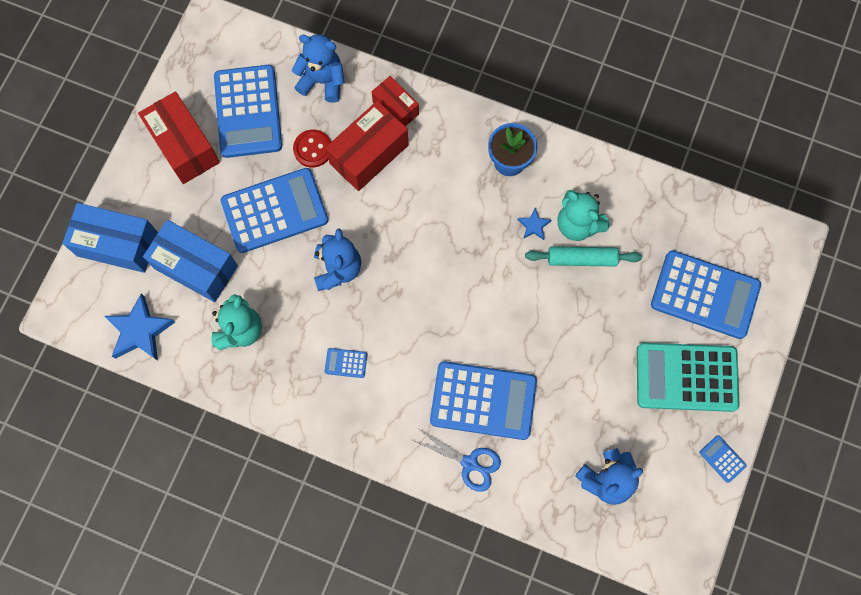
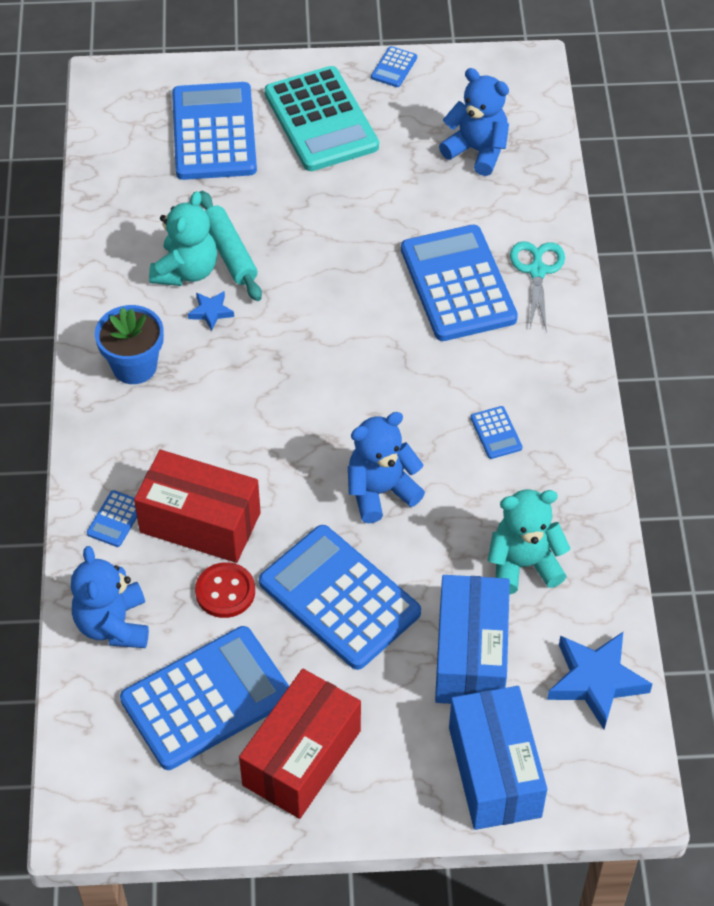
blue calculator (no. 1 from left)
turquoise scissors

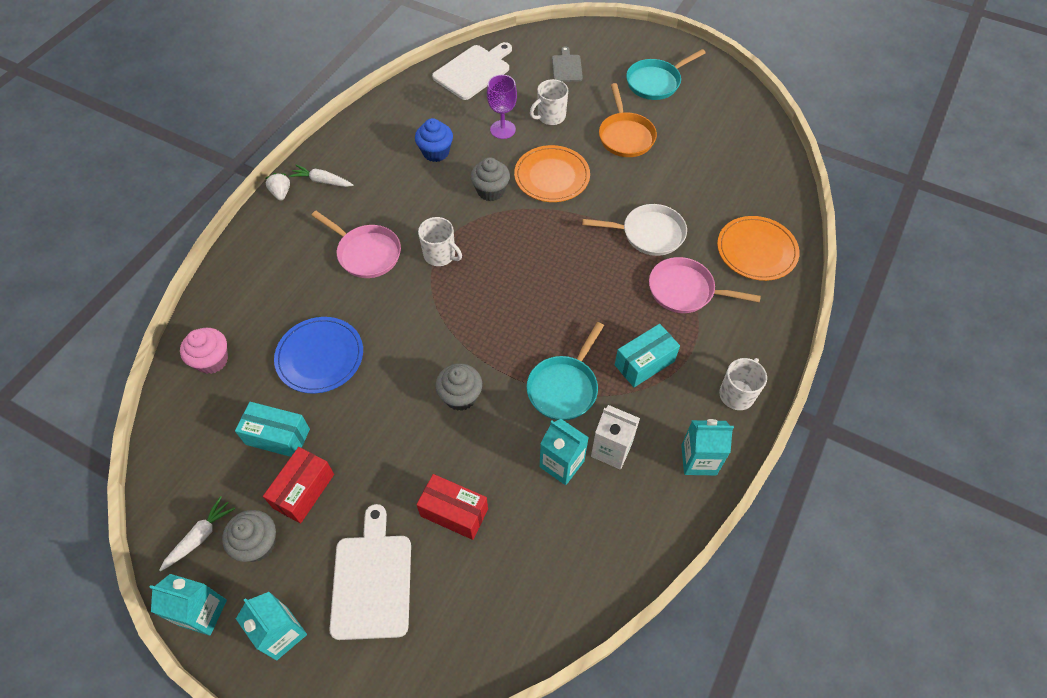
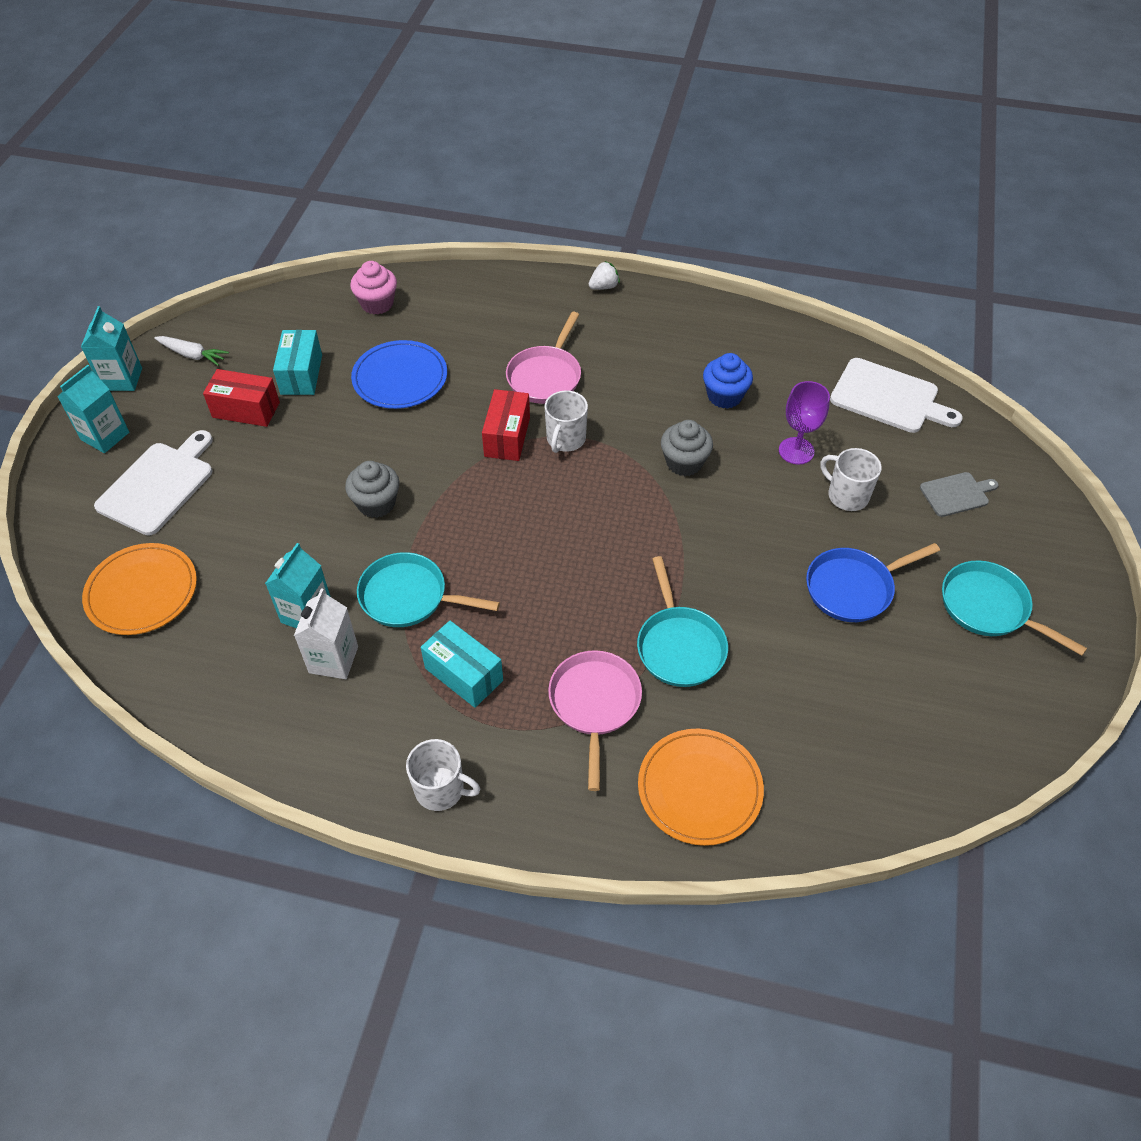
grey cupcake (no. 1 from left in the first image)
white carrot (no. 2 from left in the first image)
white cutting board (no. 1 from left)
red box (no. 2 from left)
orange plate (no. 1 from left)
turquoise pan (no. 2 from left)
blue pan
turquoise carton (no. 4 from left in the first image)

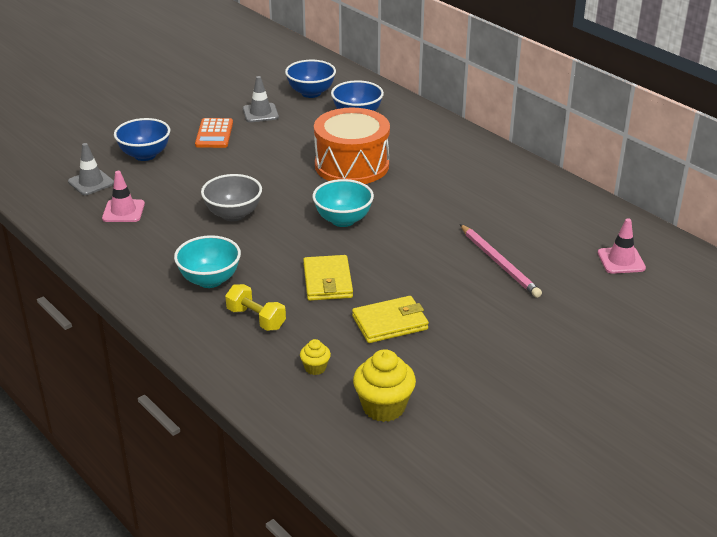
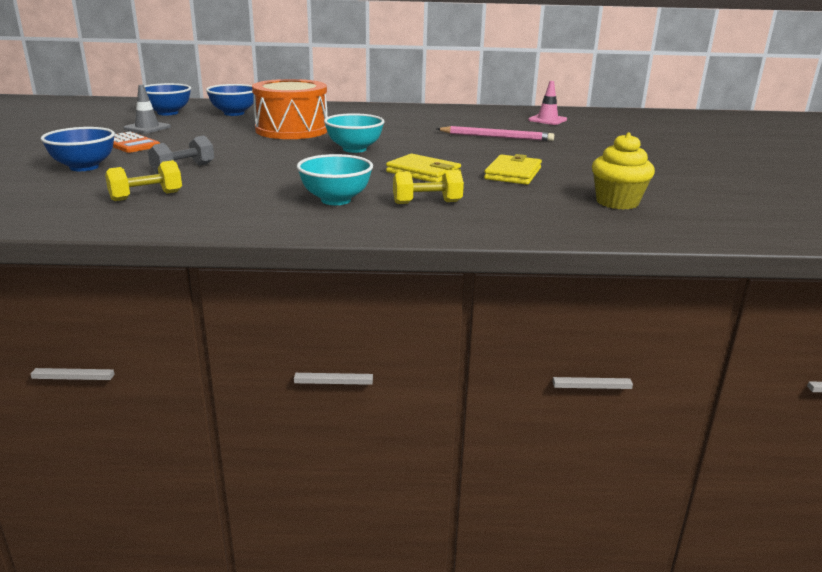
grey traffic cone (no. 1 from left in the first image)
yellow dumbbell (no. 1 from left)
grey bowl
yellow cupcake (no. 1 from left in the first image)
grey dumbbell

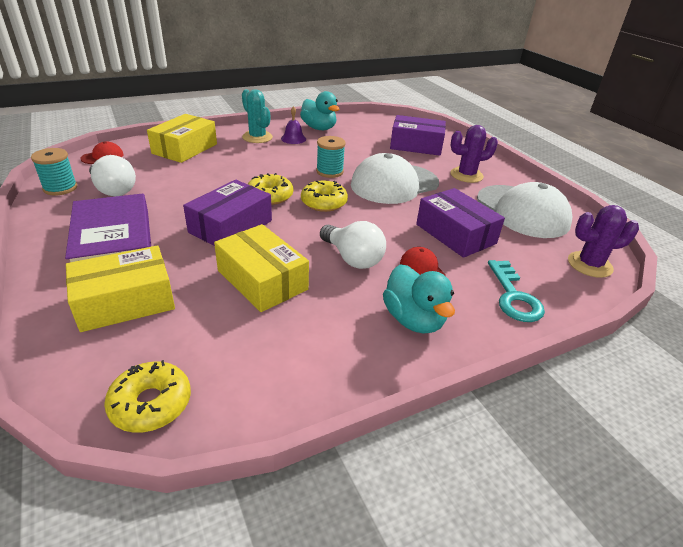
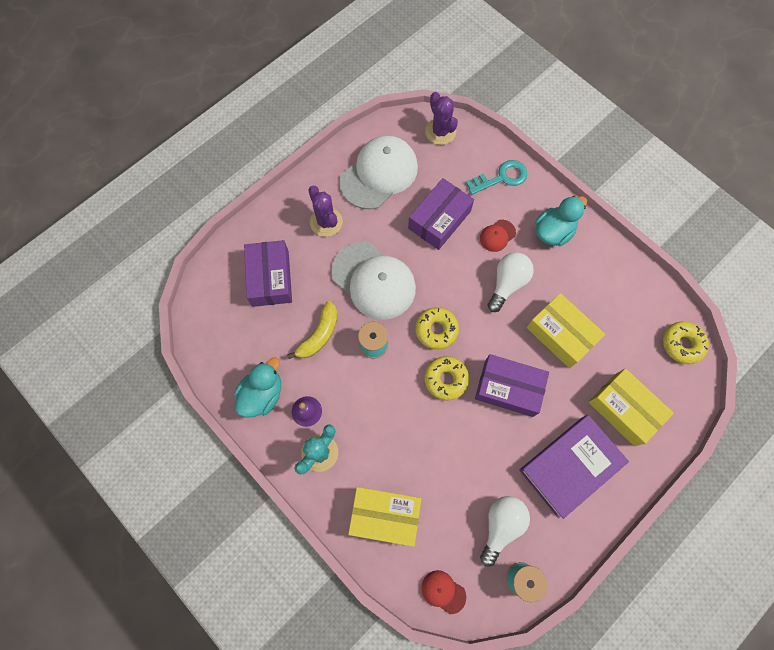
yellow box (no. 2 from left)
yellow banana

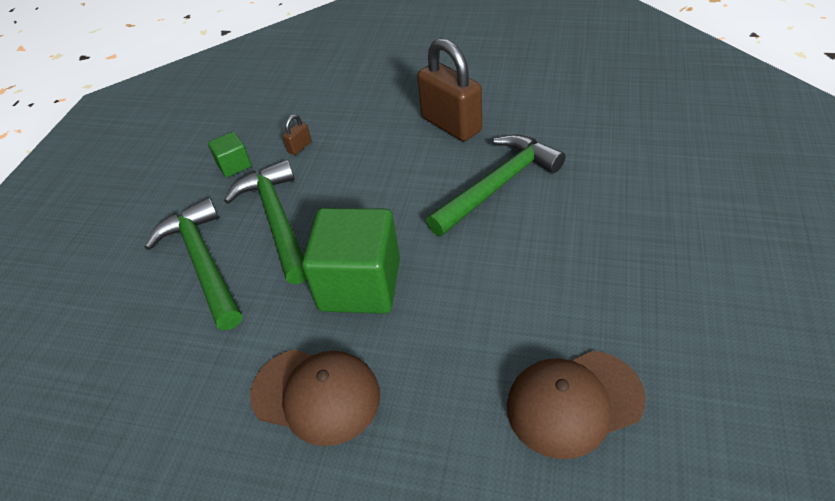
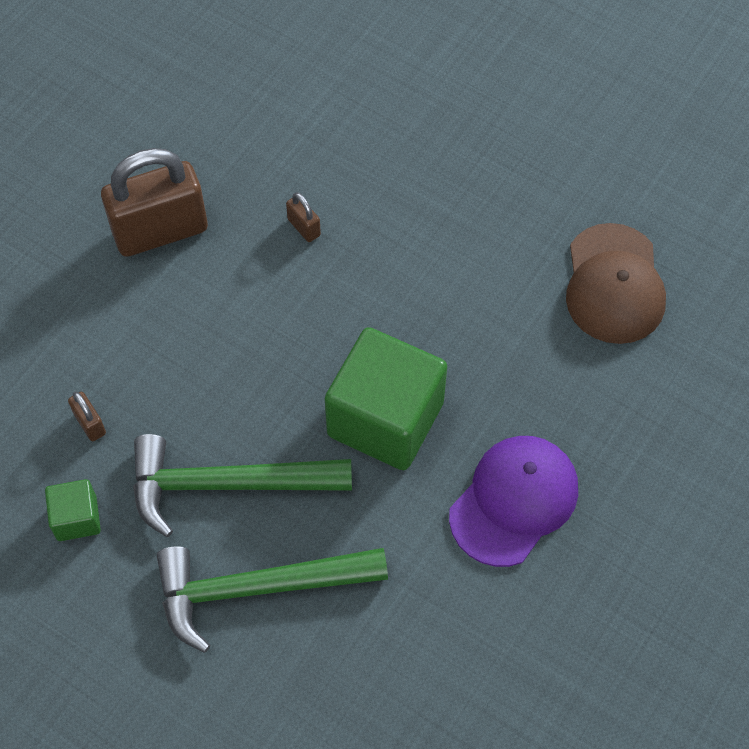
purple cap
brown padlock (no. 3 from left)

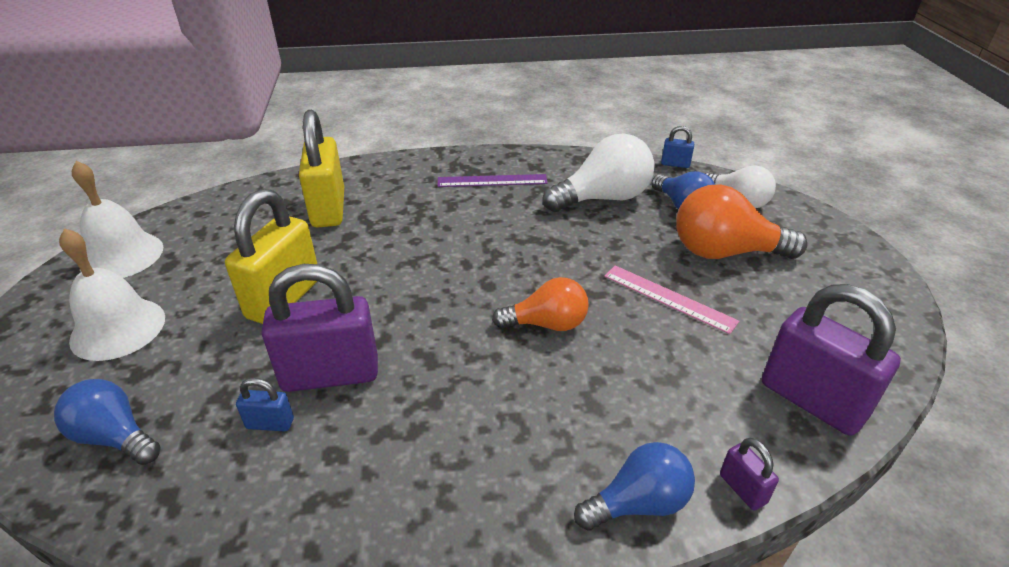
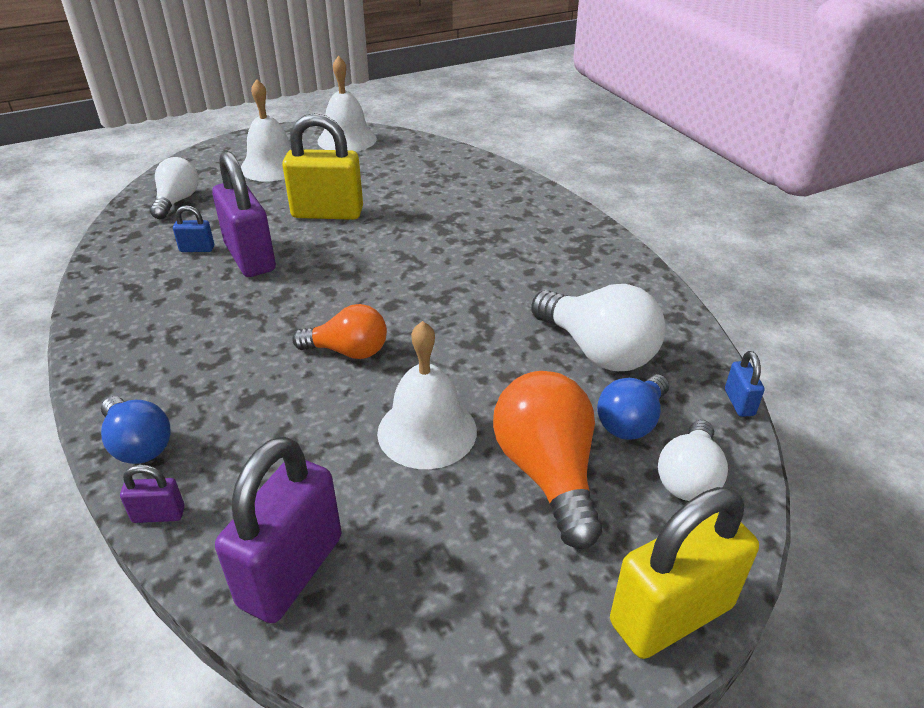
white light bulb (no. 1 from left)
blue padlock (no. 1 from left)
yellow padlock (no. 2 from left)
purple ruler
orange light bulb (no. 1 from left)
white bell (no. 3 from left)
purple padlock (no. 1 from left)

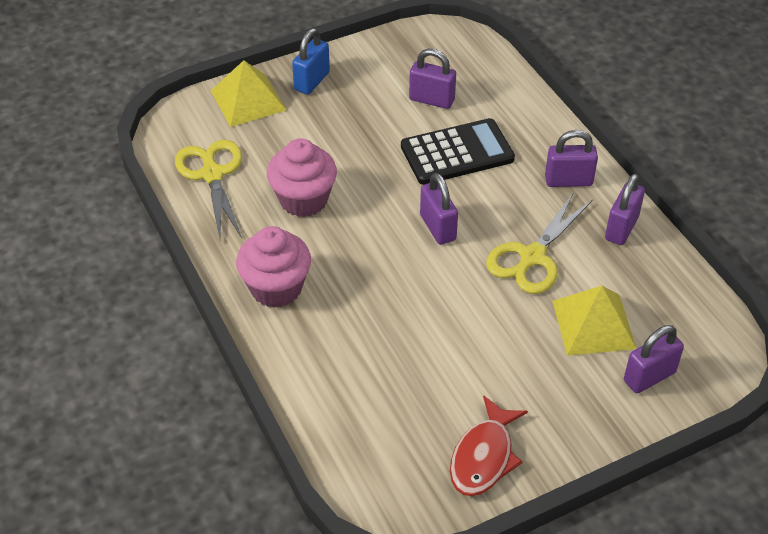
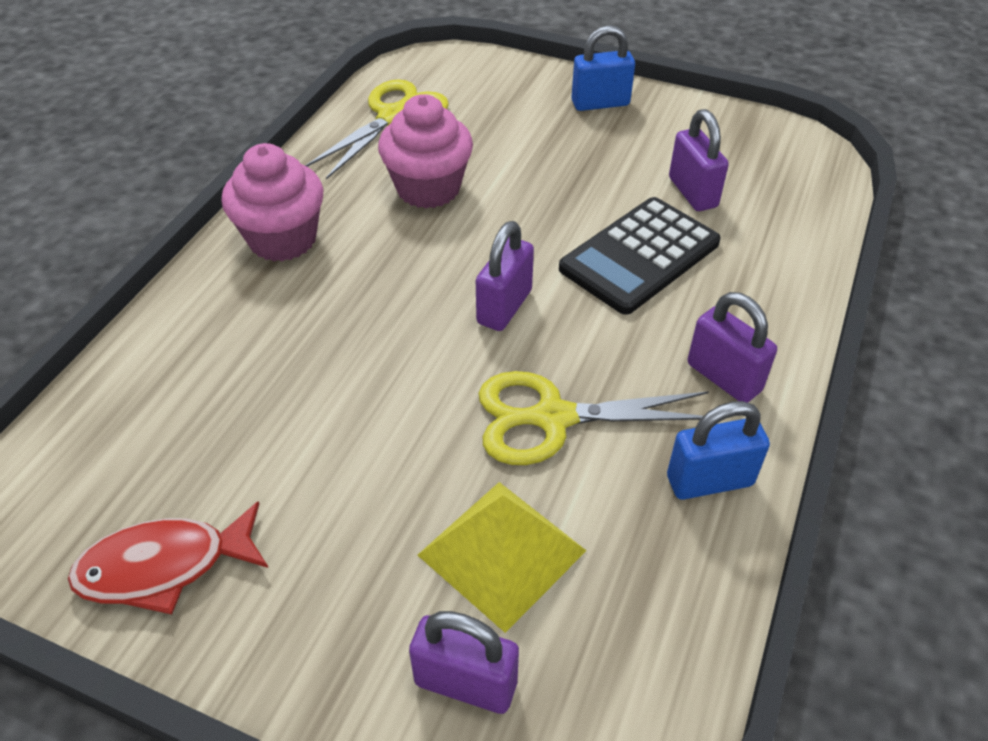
yellow pyramid (no. 1 from left in the first image)
black calculator
blue padlock (no. 2 from left)

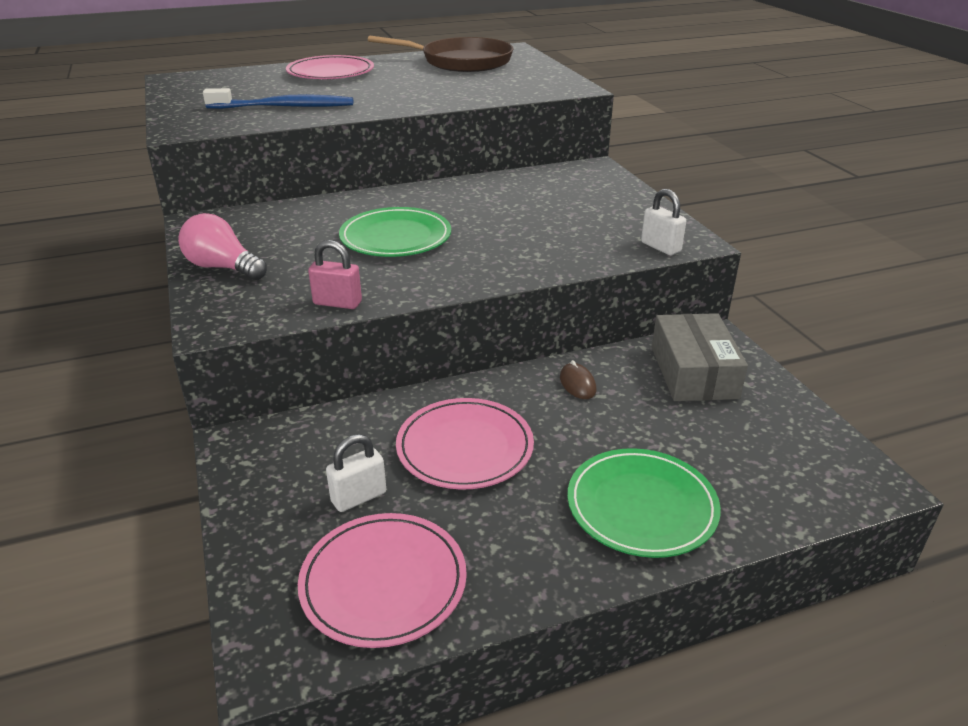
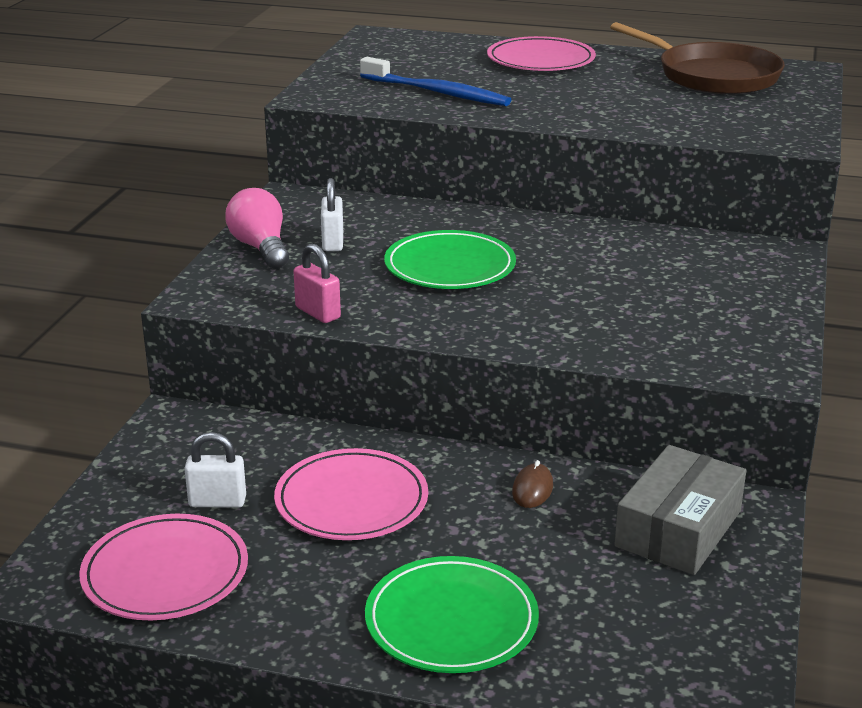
white padlock (no. 2 from left)

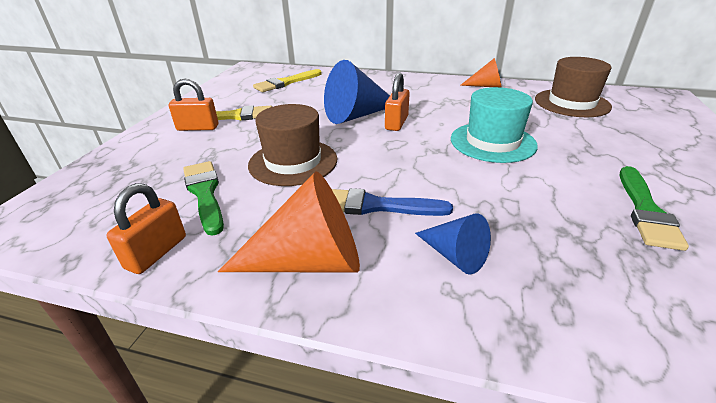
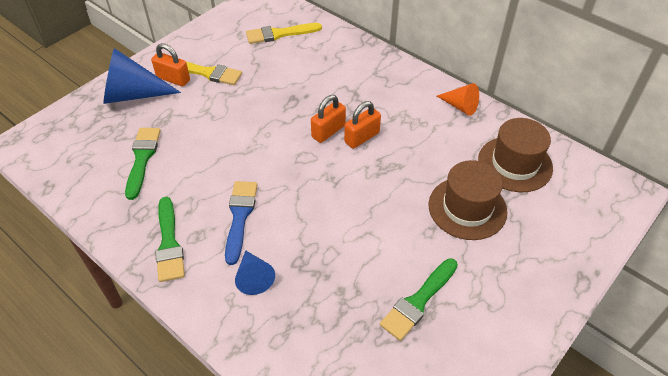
orange padlock (no. 3 from left)
green brush (no. 2 from left)
brown hat (no. 1 from left)
blue cone (no. 1 from left)
blue brush
turquoise hat

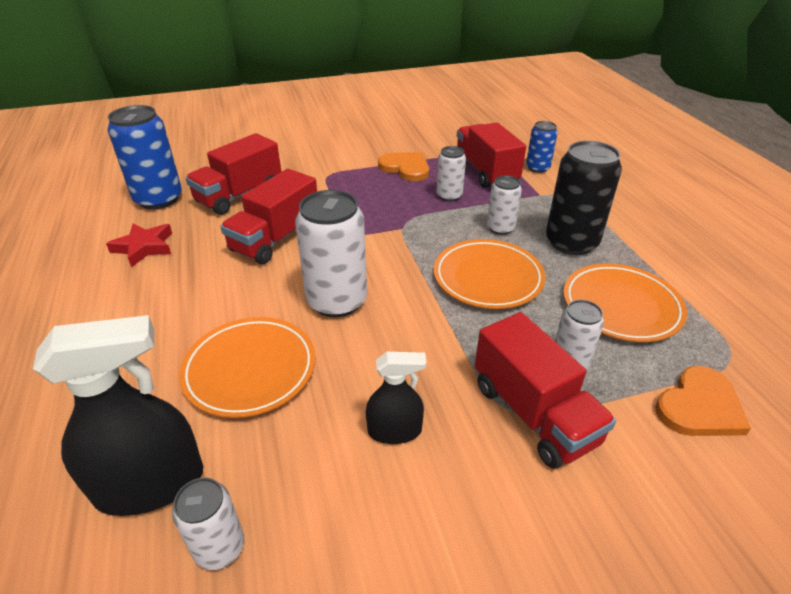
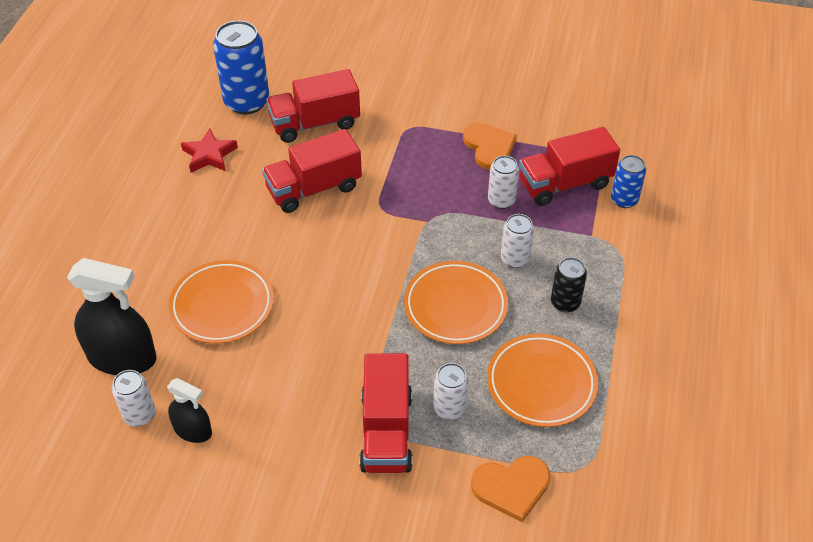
white can (no. 2 from left in the first image)
black spray bottle (no. 2 from left)
red truck (no. 4 from left)
black can

